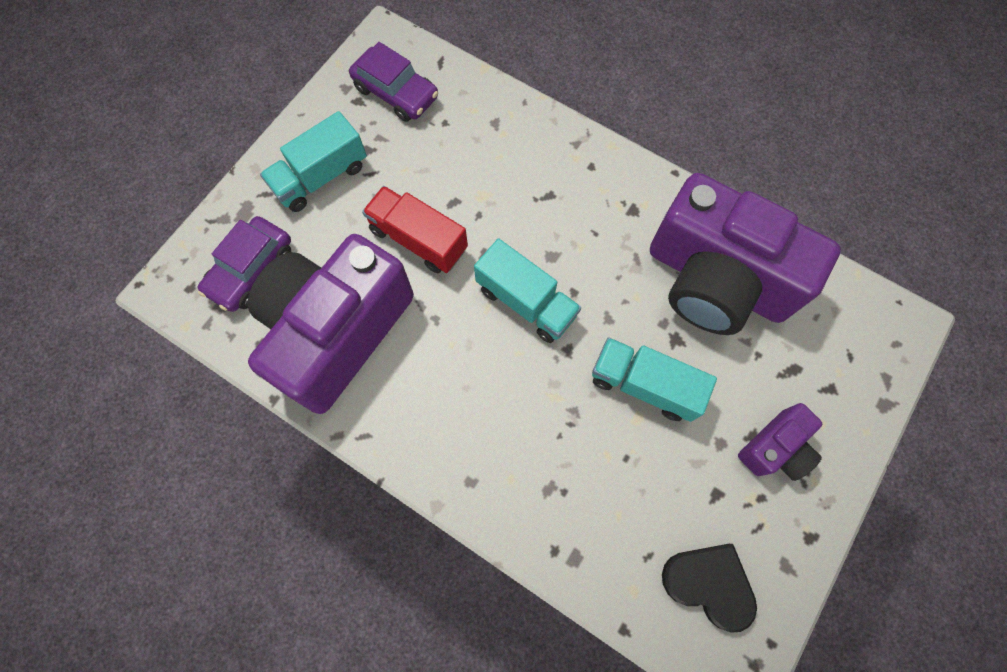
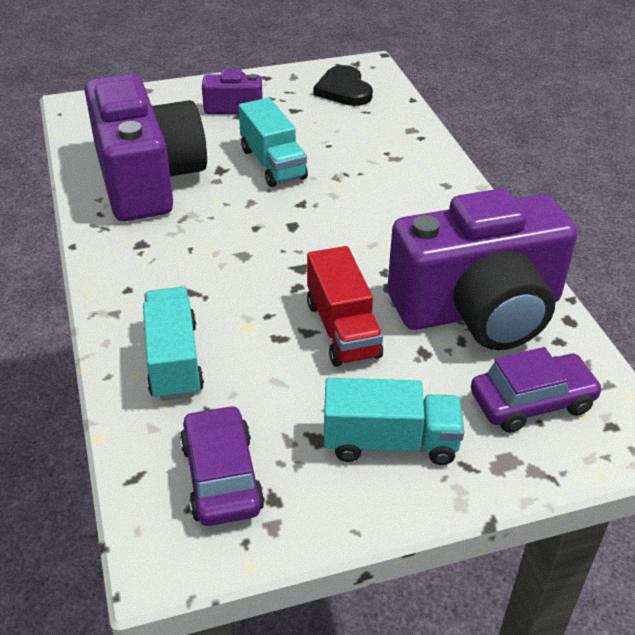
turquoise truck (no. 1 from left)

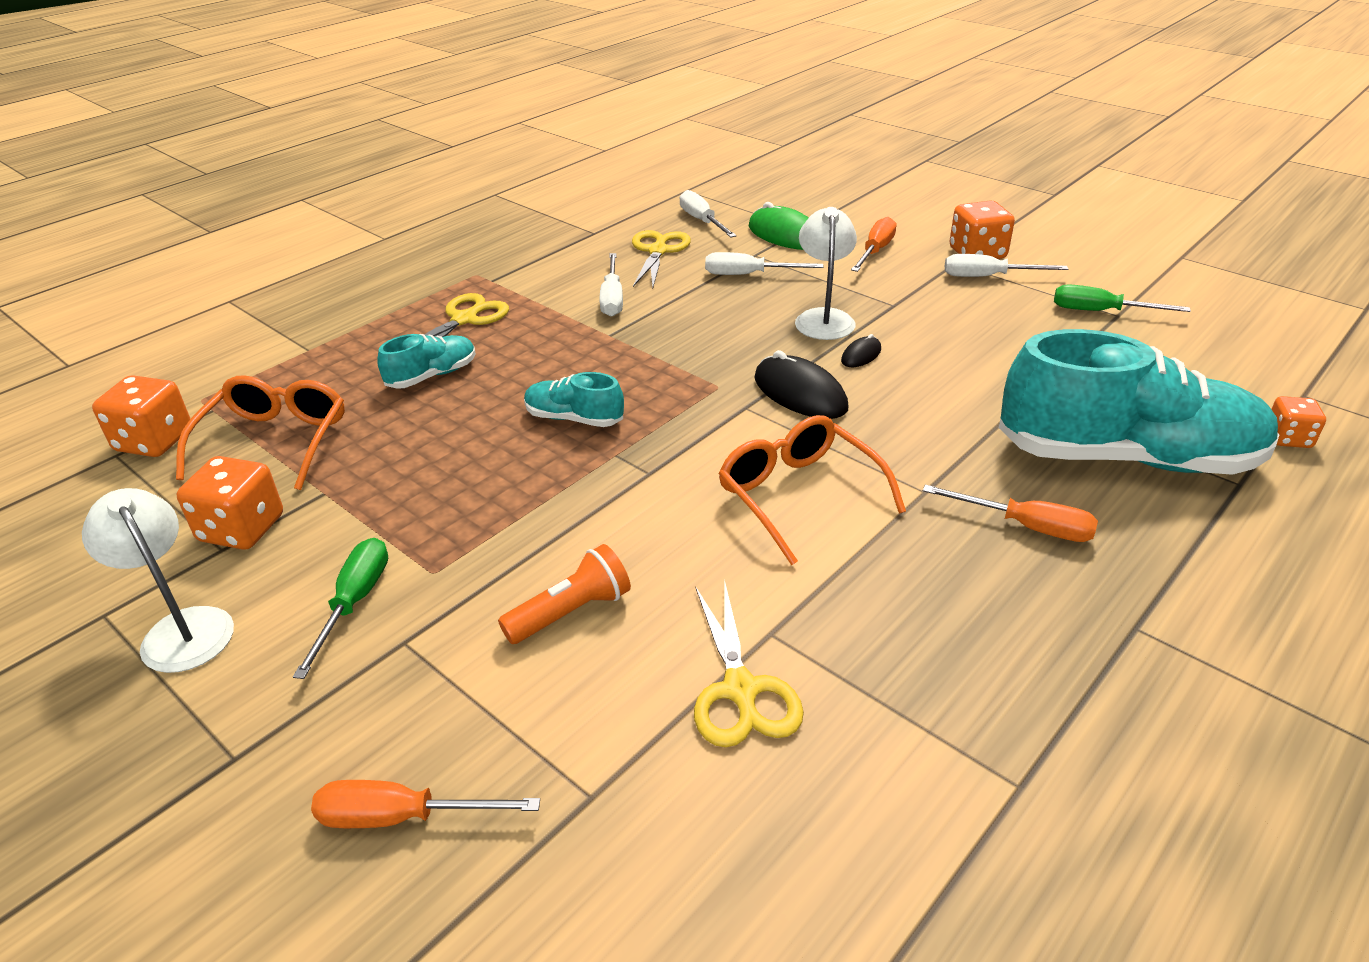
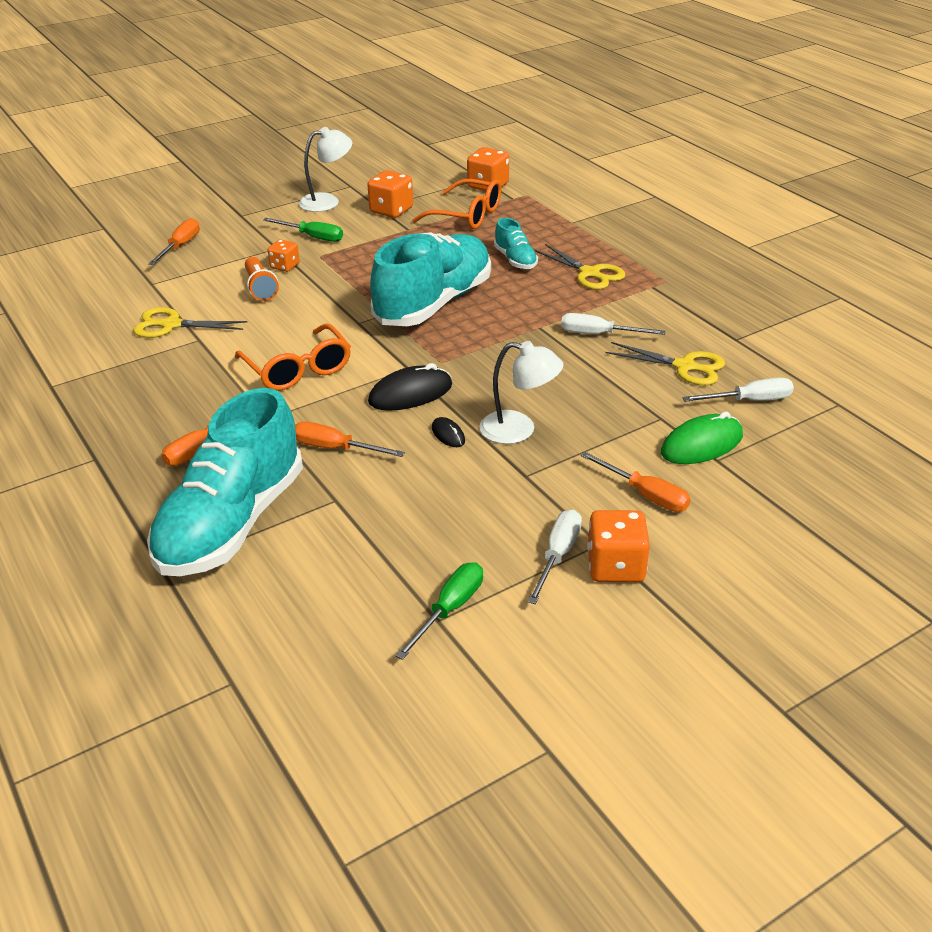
turquoise shoe (no. 2 from left)
white screwdriver (no. 3 from left in the first image)
orange glasses (no. 1 from left)
orange dice (no. 1 from left)
orange screwdriver (no. 3 from left)

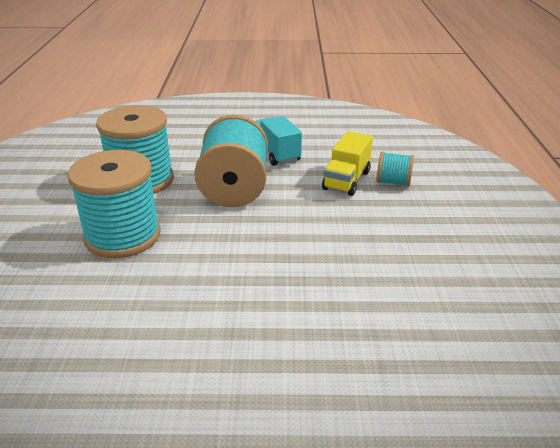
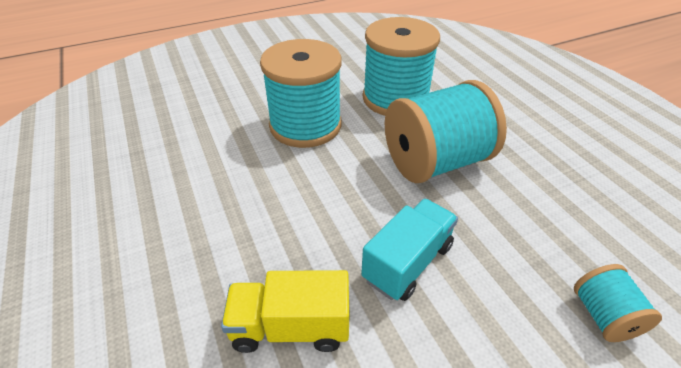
turquoise truck
yellow truck

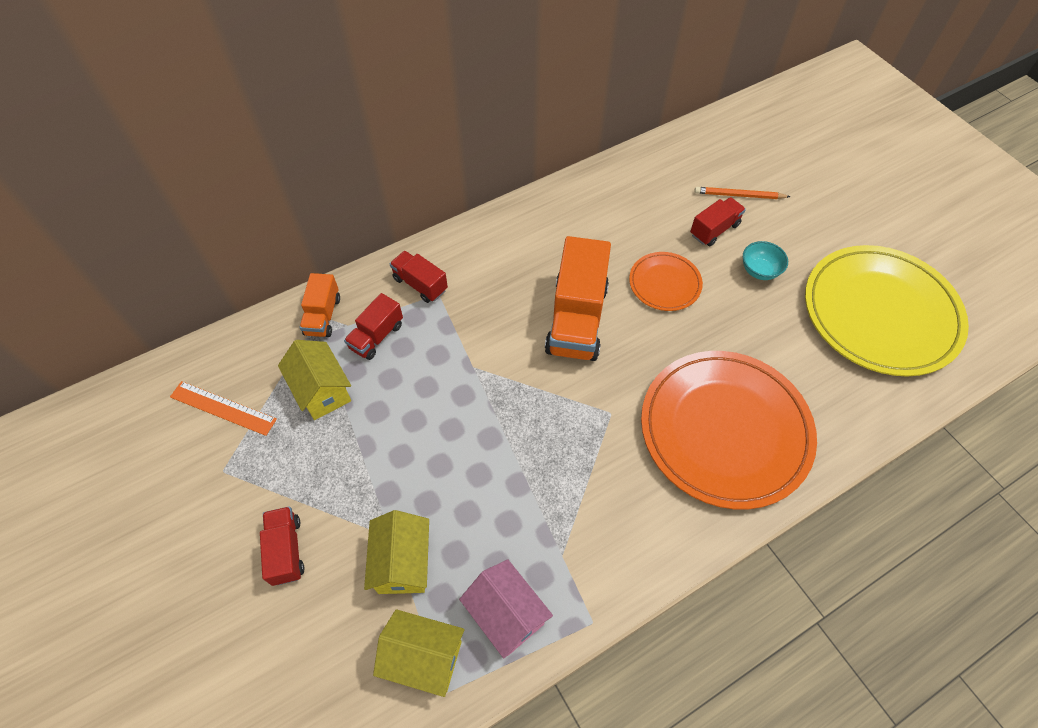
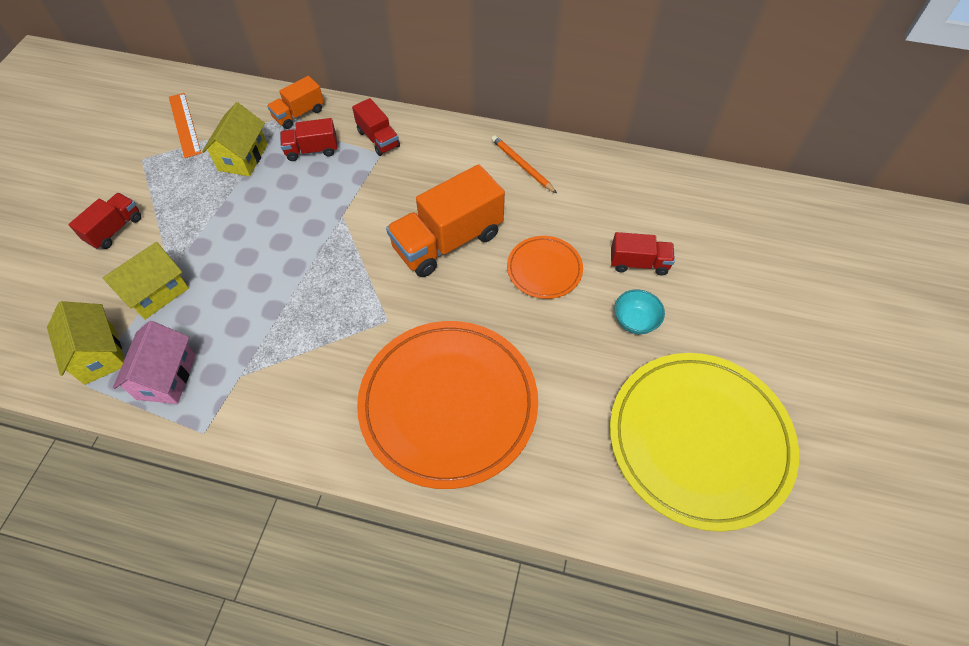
red truck (no. 3 from left)
orange pencil

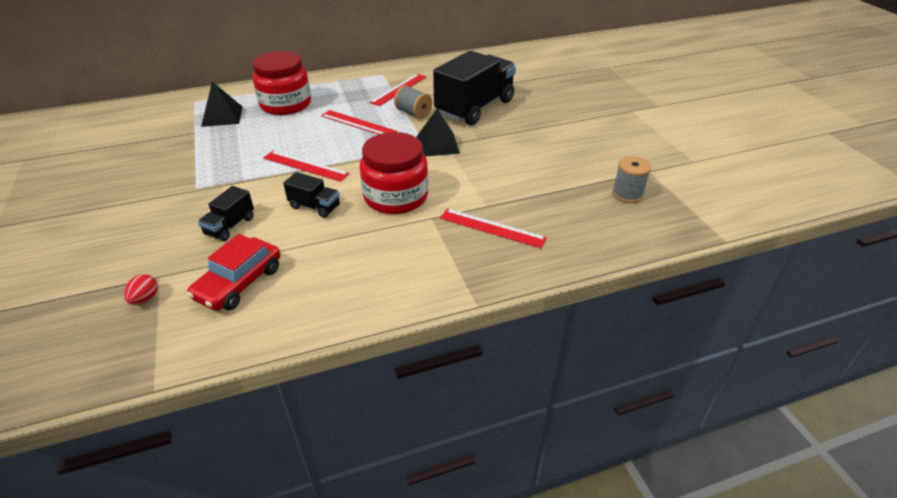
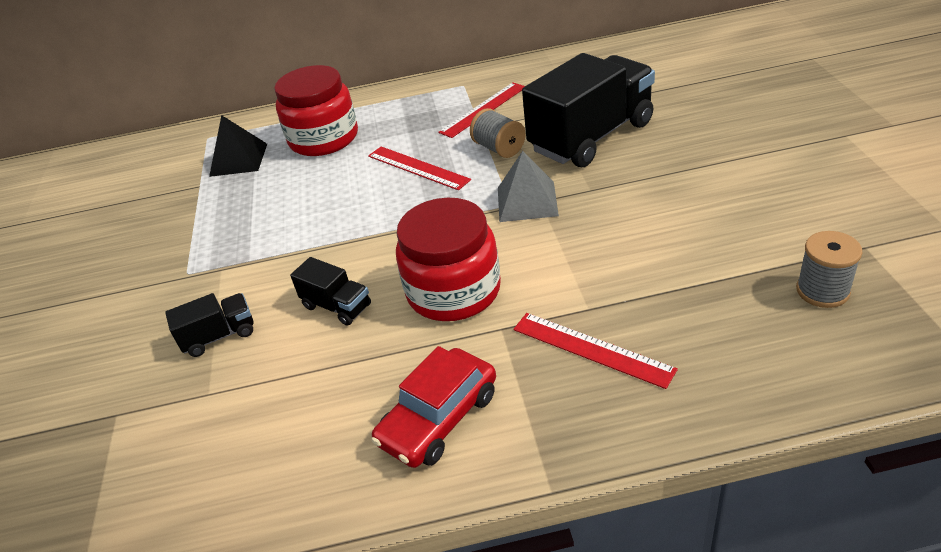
red egg
red car
black truck (no. 1 from left)
red ruler (no. 1 from left in the first image)
grey pyramid

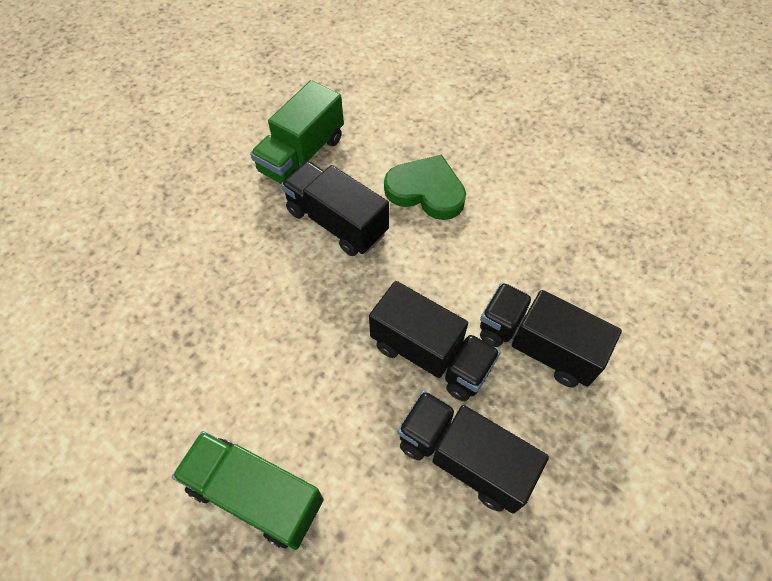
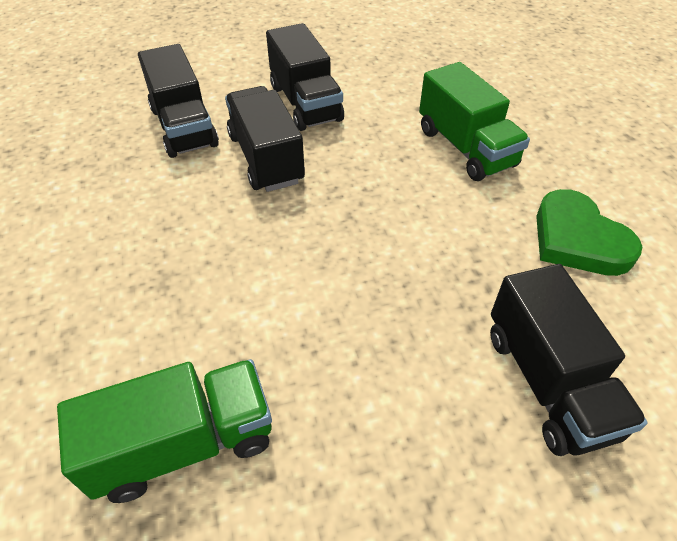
black truck (no. 4 from left)
green heart

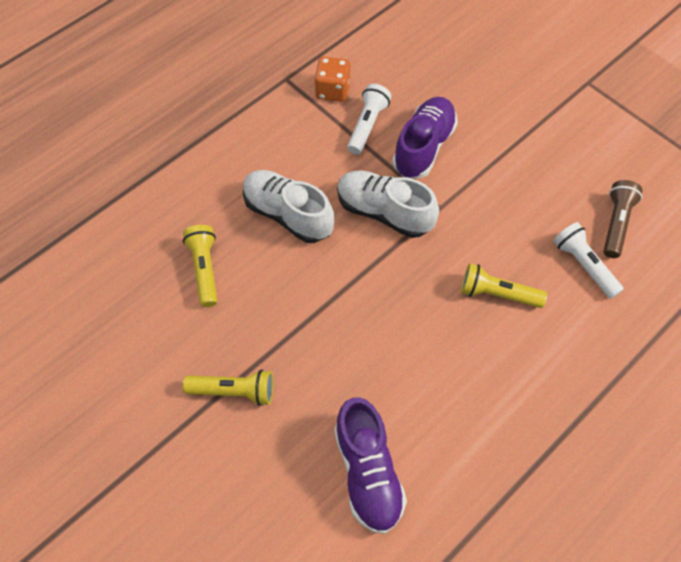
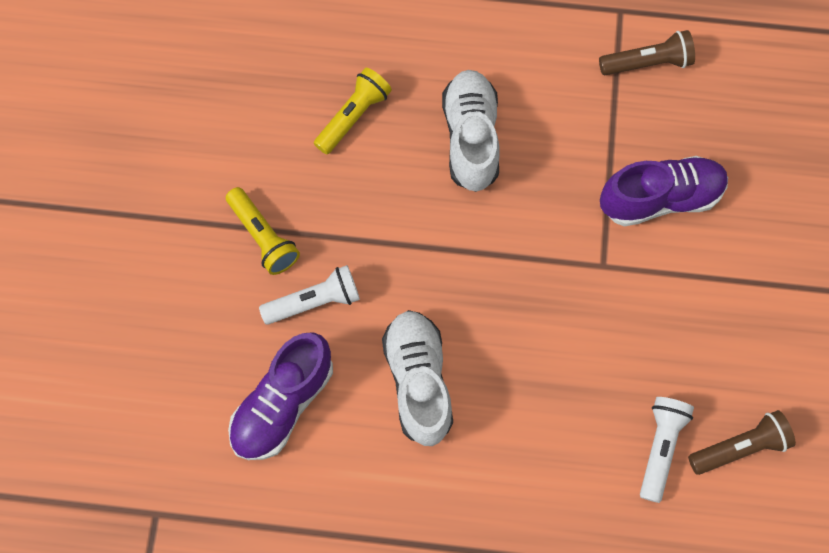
brown flashlight (no. 1 from left)
white shoe (no. 1 from left)
white flashlight (no. 1 from left)
yellow flashlight (no. 3 from left in the first image)

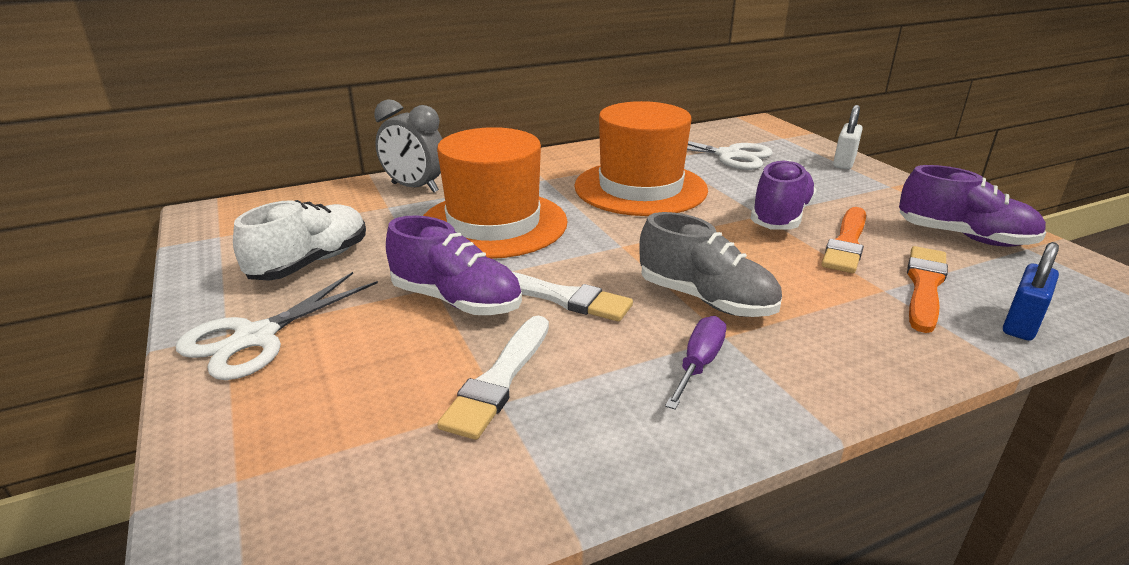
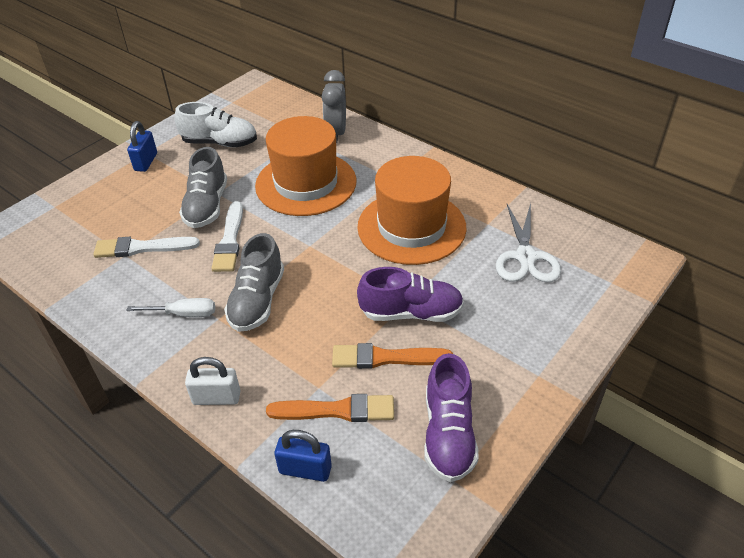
blue padlock (no. 1 from left)
grey shoe (no. 1 from left)
white screwdriver
white padlock

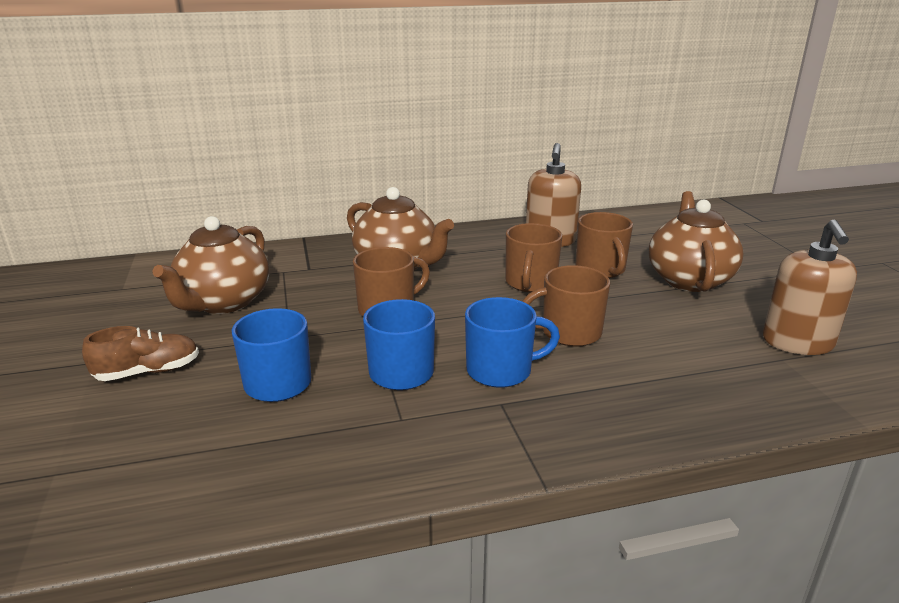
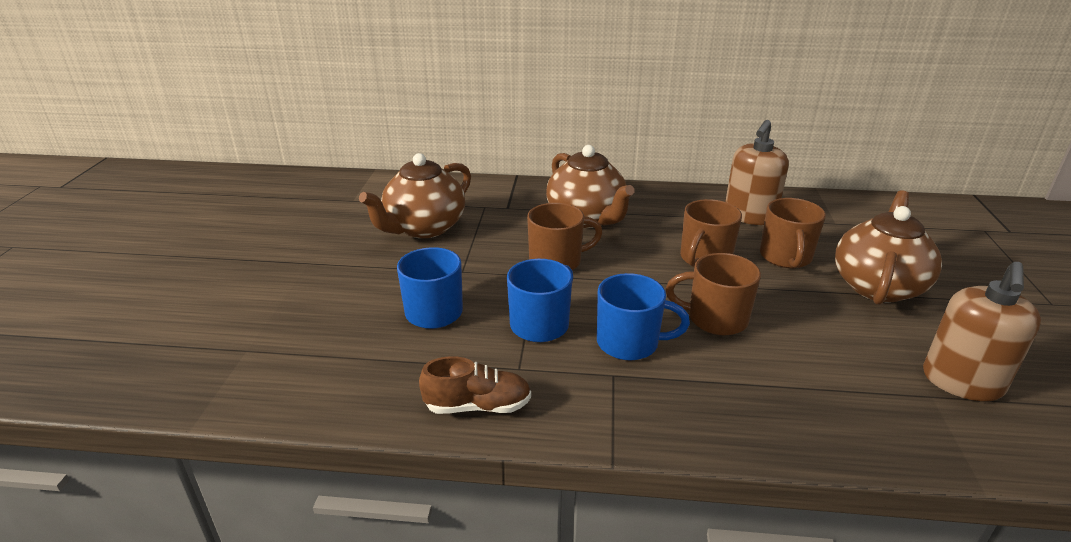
brown shoe

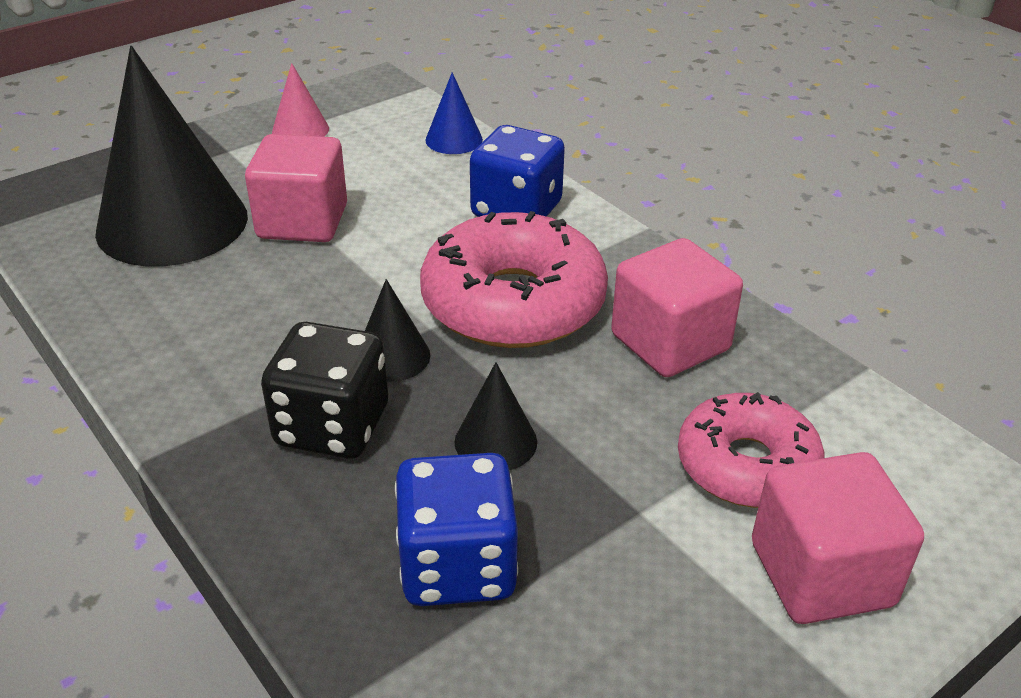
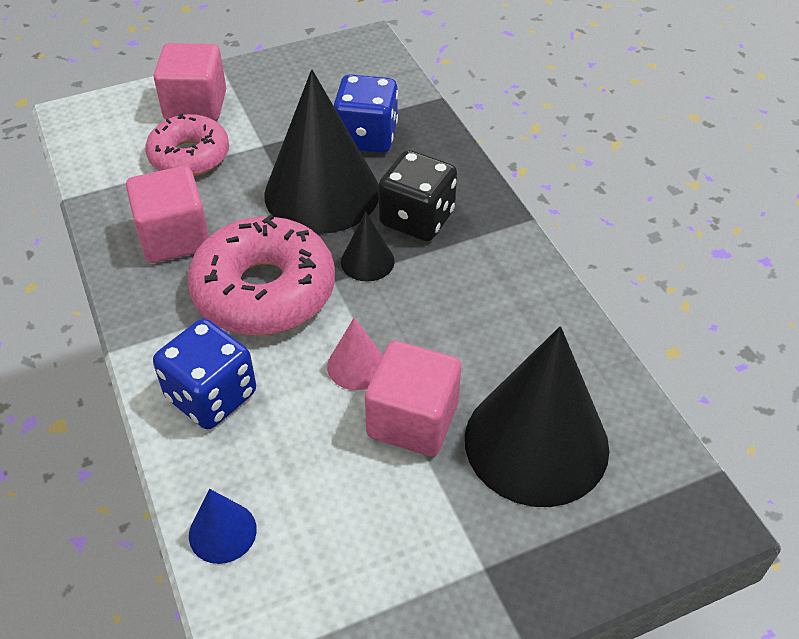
pink cone
black cone (no. 1 from left)

